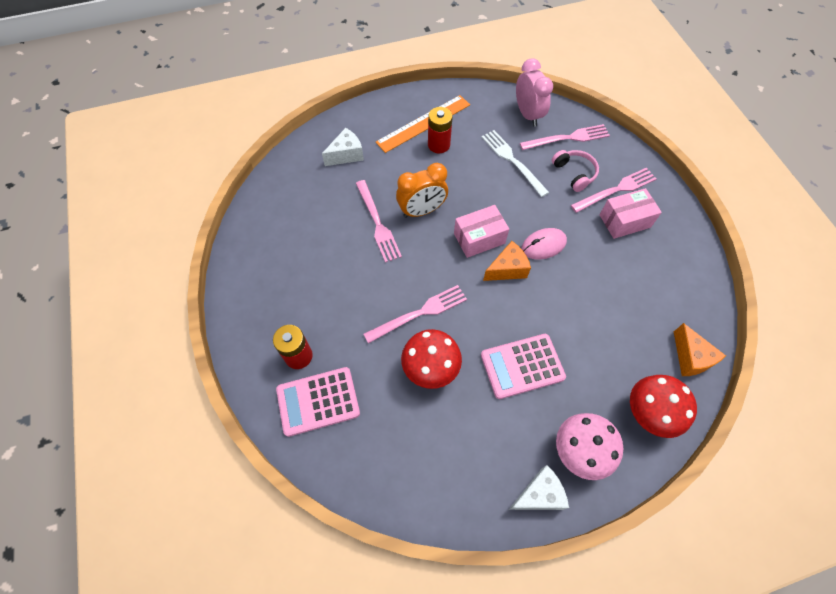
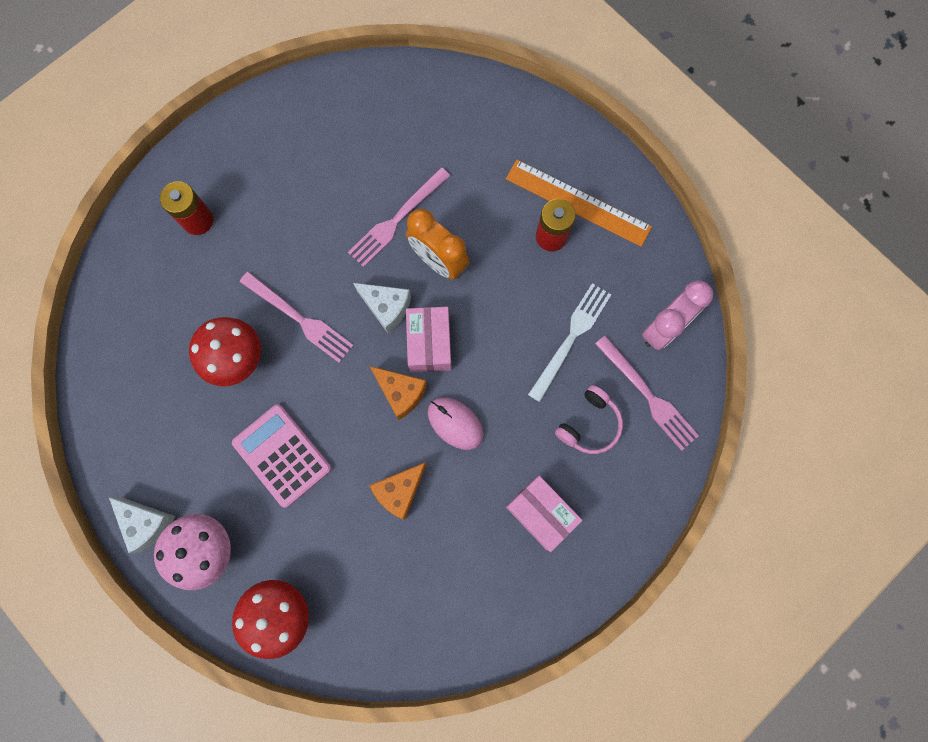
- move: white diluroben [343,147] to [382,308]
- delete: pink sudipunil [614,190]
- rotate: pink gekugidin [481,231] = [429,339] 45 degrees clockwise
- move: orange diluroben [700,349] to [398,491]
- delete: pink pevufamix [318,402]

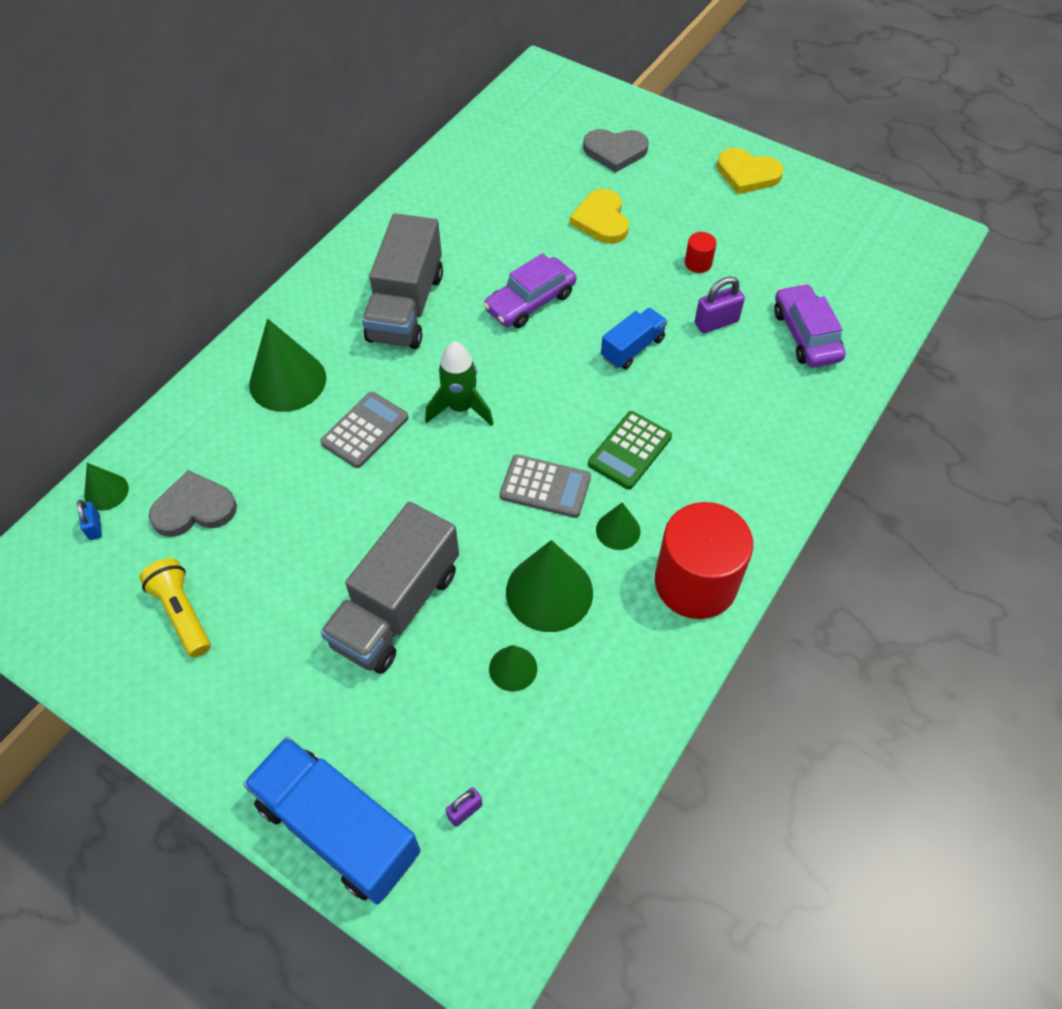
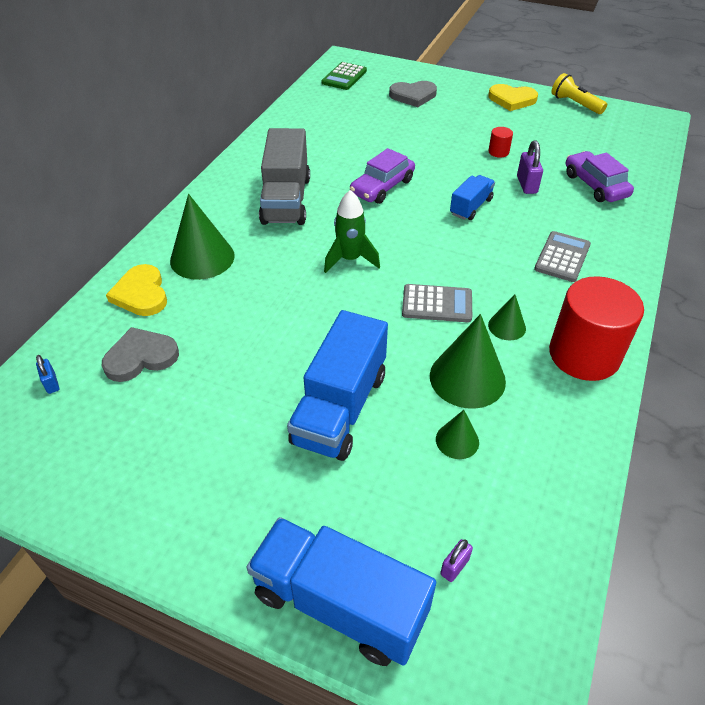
- move: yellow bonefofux [599,216] to [136,290]
- rotate: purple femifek [720,304] = [530,167] 60 degrees counterclockwise
- move: grey pevufamix [364,430] to [562,256]
- move: green pevufamix [630,450] to [344,76]
- delete: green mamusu [106,487]
- recolor: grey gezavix [389,588] to blue gezavix [337,385]
- move: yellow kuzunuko [175,607] to [579,93]

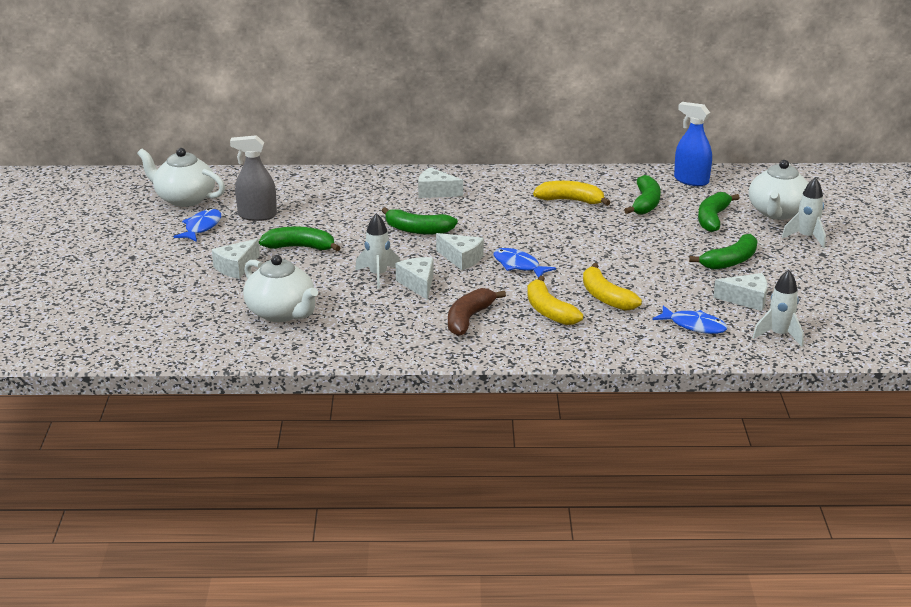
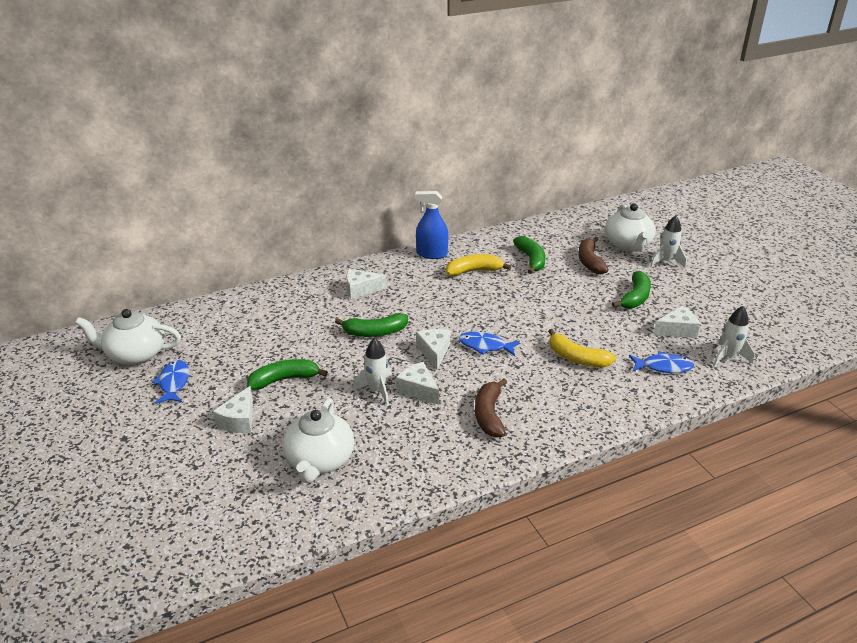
- move: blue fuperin [693,144] to [431,225]
- delete: grey fuperin [253,178]
- recolor: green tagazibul [719,212] to brown tagazibul [593,255]
- rotate: white diluroben [460,251] = [433,349] 105 degrees counterclockwise
- rotate: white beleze [280,288] = [318,440] 75 degrees clockwise
- delete: yellow tagazibul [555,300]

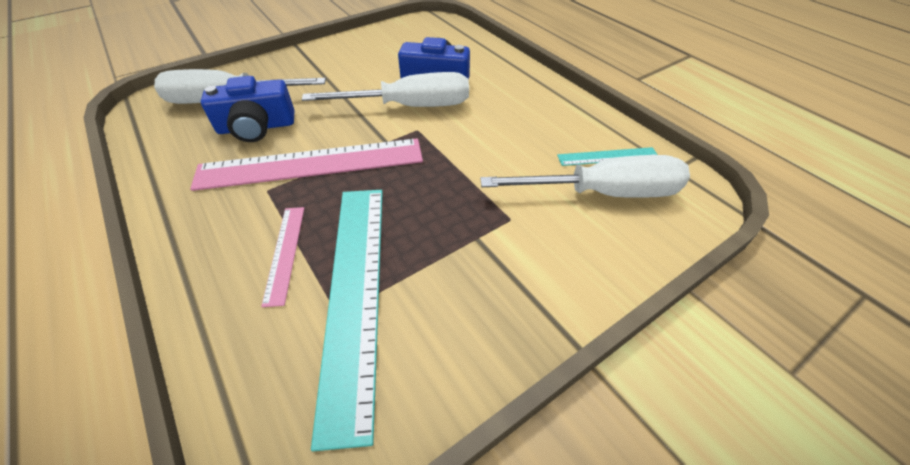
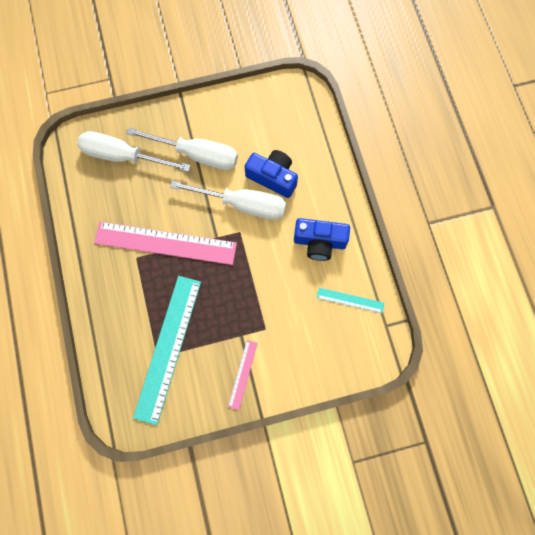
- move: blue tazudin [247,109] to [322,239]
- move: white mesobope [585,176] to [182,148]
- move: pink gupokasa [282,257] to [243,375]

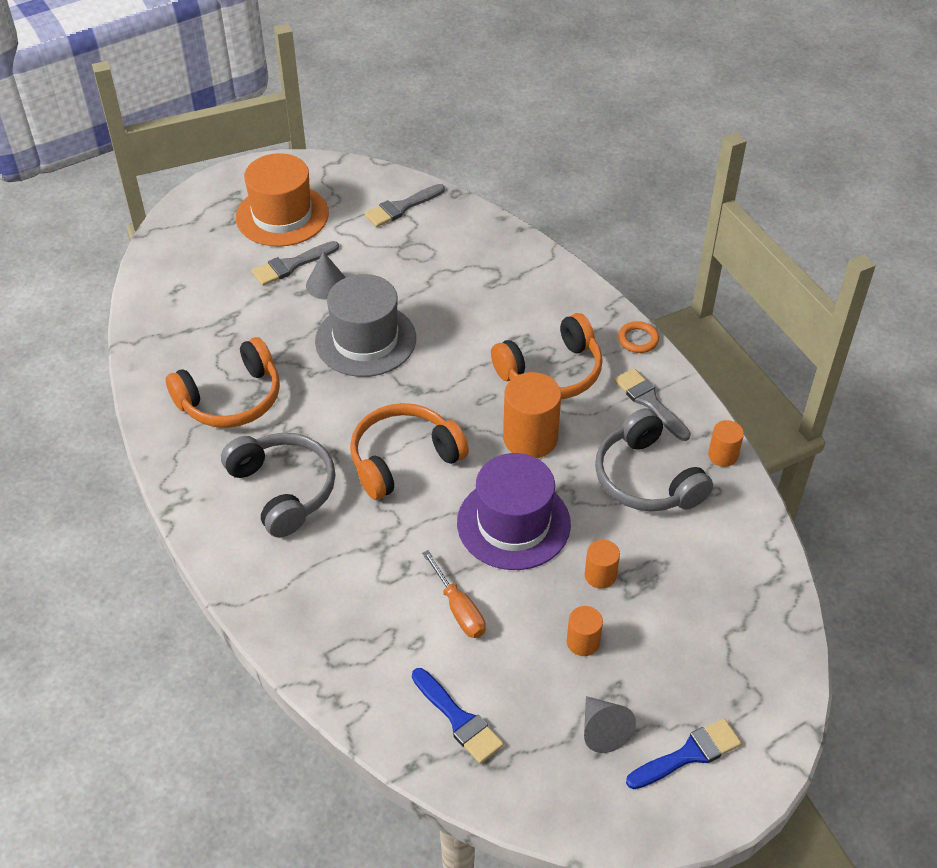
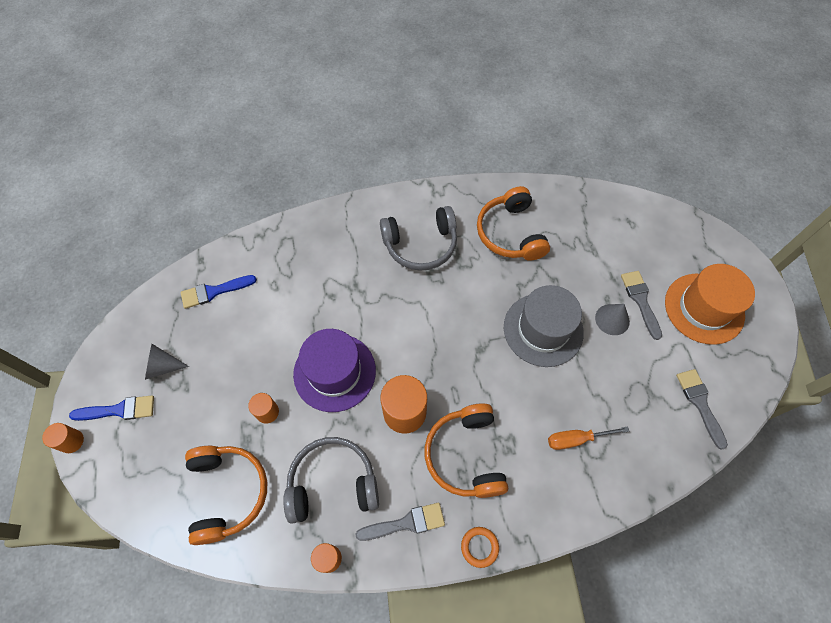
- move: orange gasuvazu [409,451] to [226,495]
- move: orange mesobope [454,594] to [588,438]
- move: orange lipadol [585,631] to [63,438]
- rotate: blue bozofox [684,753] = [111,408] 90 degrees counterclockwise

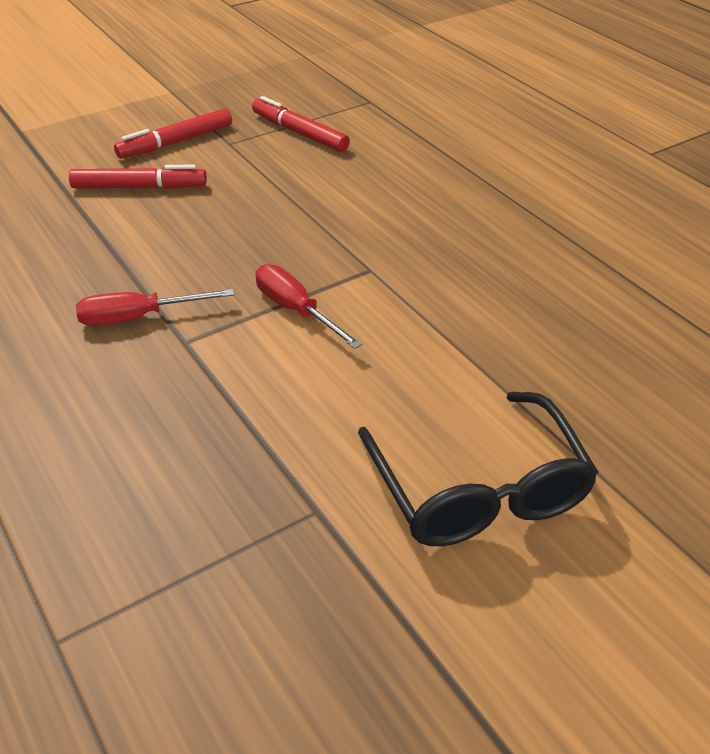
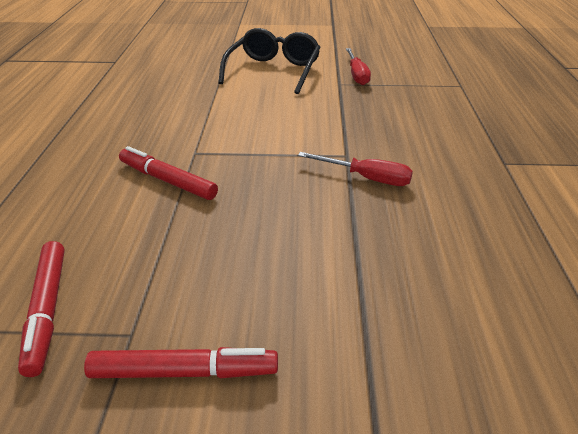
- move: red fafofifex [138,177] to [168,173]
- move: red mesobope [308,306] to [358,66]

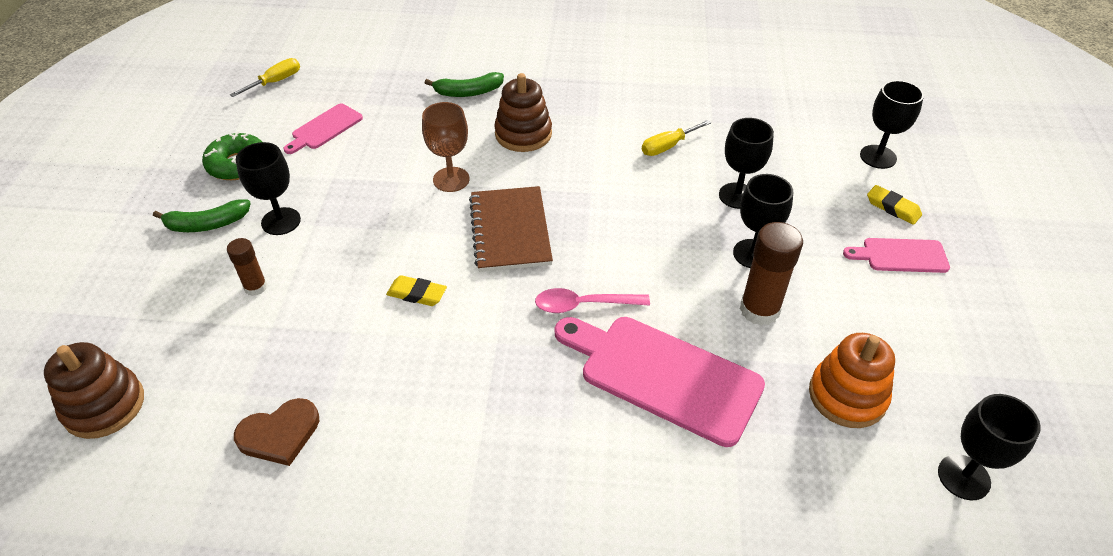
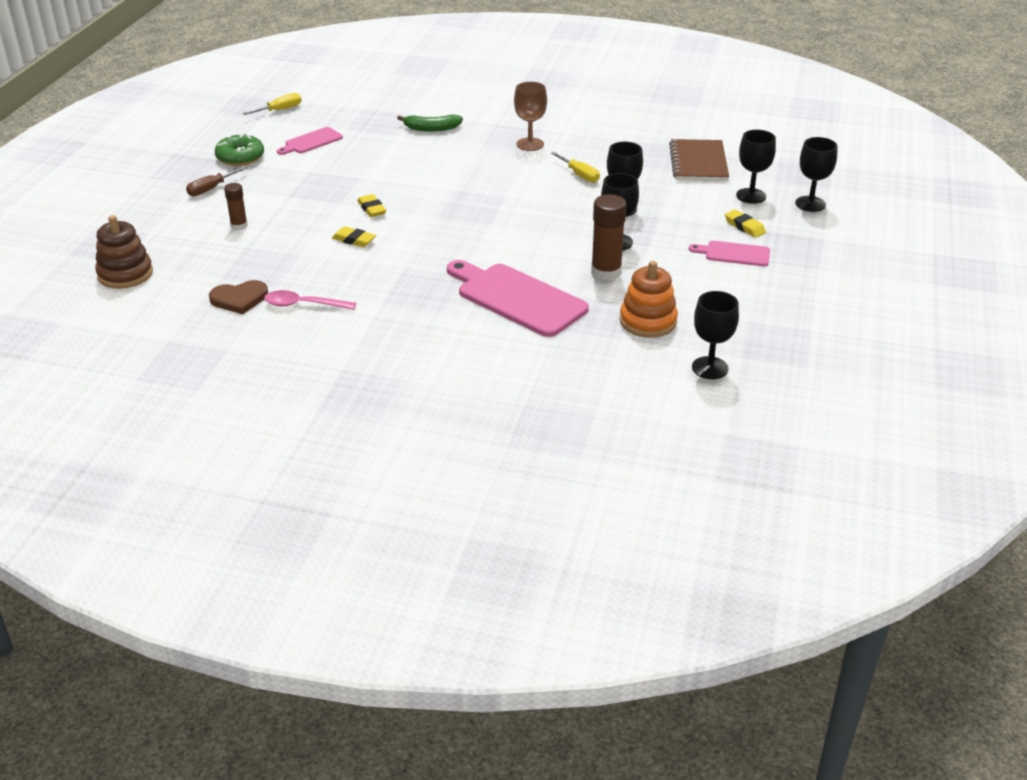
- delete: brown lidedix [523,112]
- move: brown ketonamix [446,147] to [530,116]
- rotate: yellow mesobope [676,138] = [575,167] 105 degrees counterclockwise
- move: black ketonamix [268,188] to [816,174]
- move: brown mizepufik [511,229] to [699,160]
- replace: green tagazibul [202,215] to brown mesobope [216,181]
- move: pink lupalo [592,300] to [310,300]
- insert: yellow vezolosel [371,205]

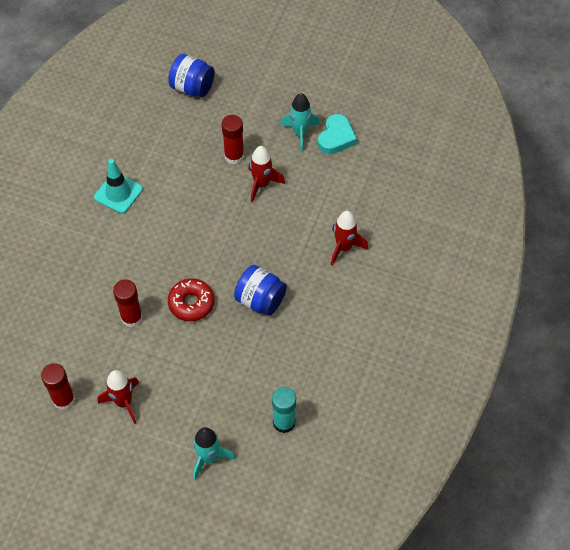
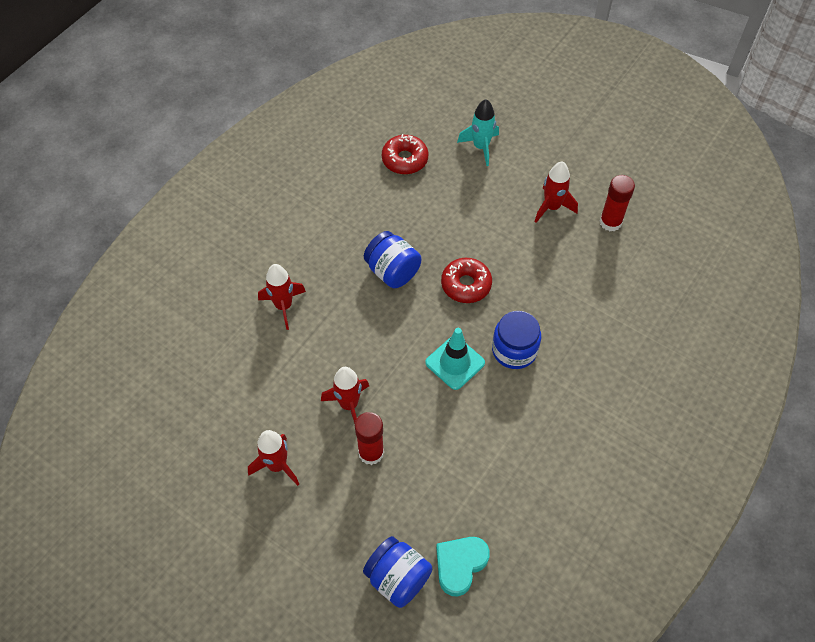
- recolor: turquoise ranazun [300,122] to red ranazun [273,458]
- move: turquoise bonefofux [337,134] to [463,567]
- move: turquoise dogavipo [118,186] to [455,359]
- delete: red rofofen [128,303]
- replace: turquoise rofofen [284,410] to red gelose [405,154]
- insert: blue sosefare [516,340]

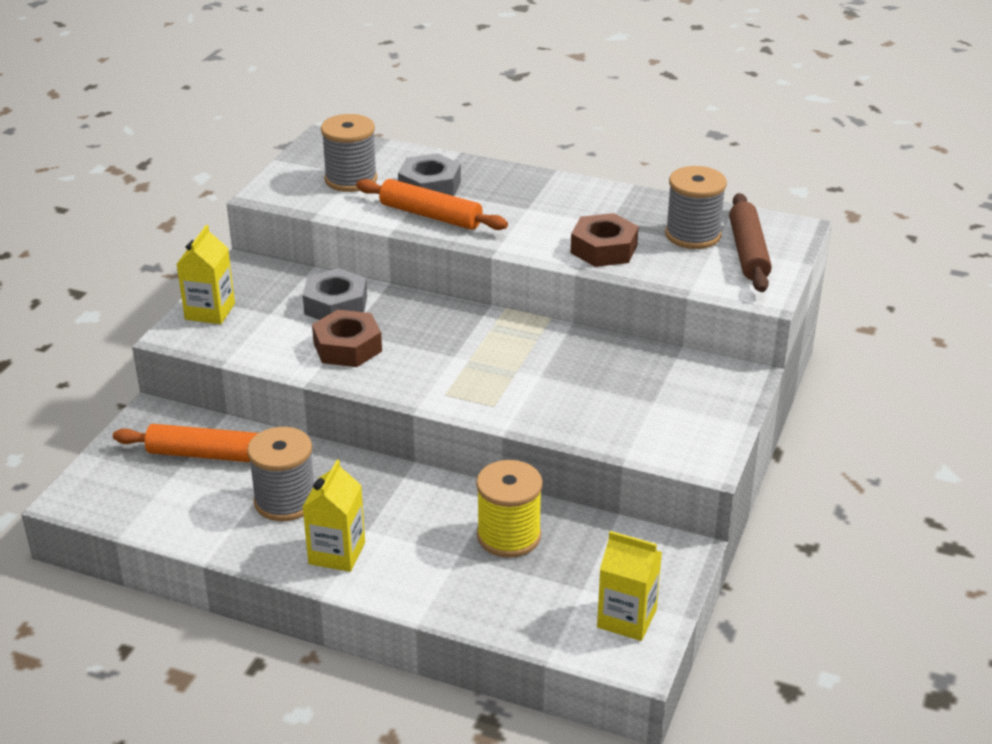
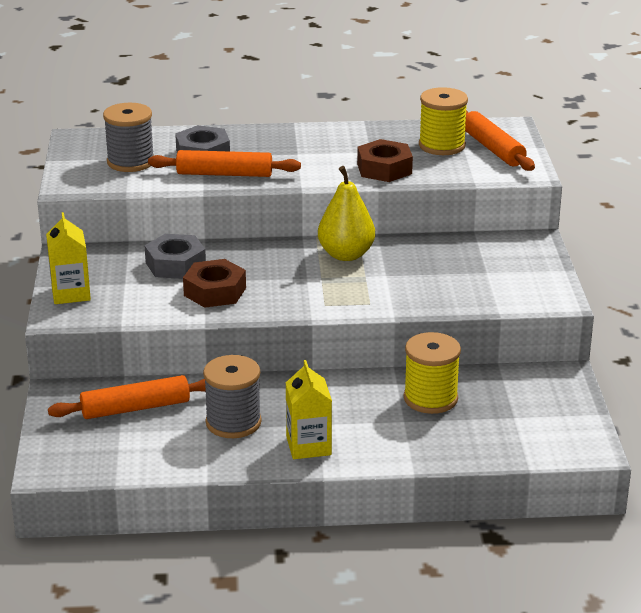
- recolor: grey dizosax [696,207] to yellow dizosax [443,121]
- recolor: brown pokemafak [750,242] to orange pokemafak [500,140]
- delete: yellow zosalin [629,586]
- insert: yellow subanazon [346,213]

